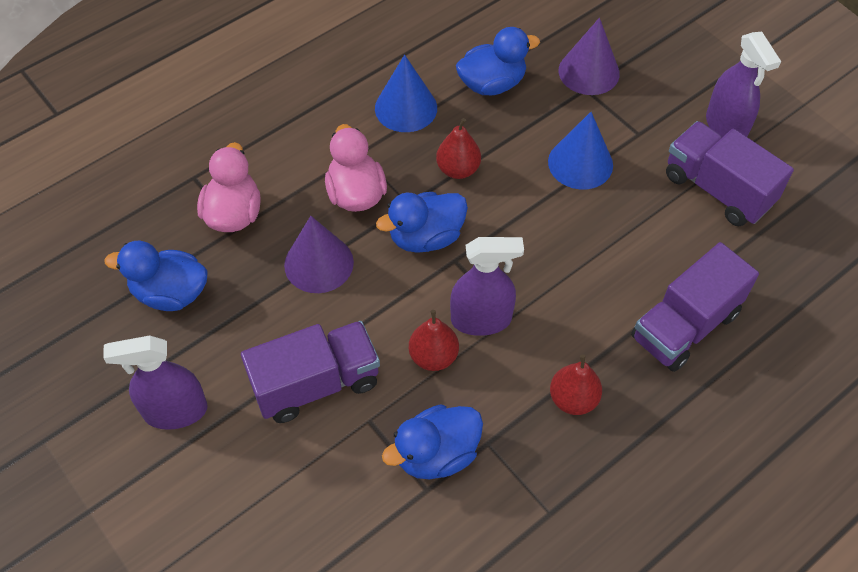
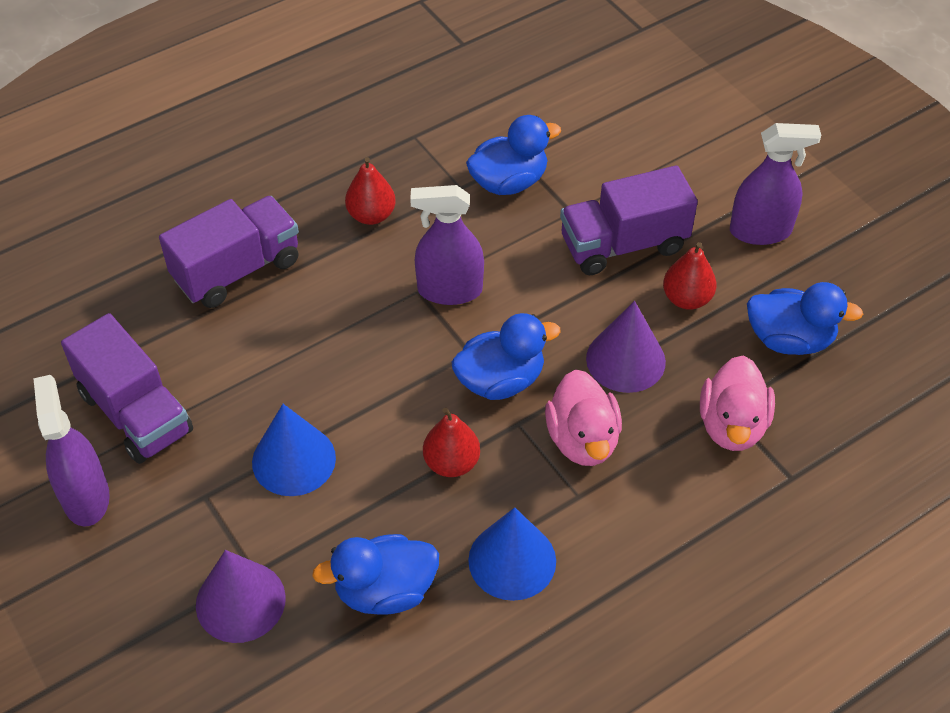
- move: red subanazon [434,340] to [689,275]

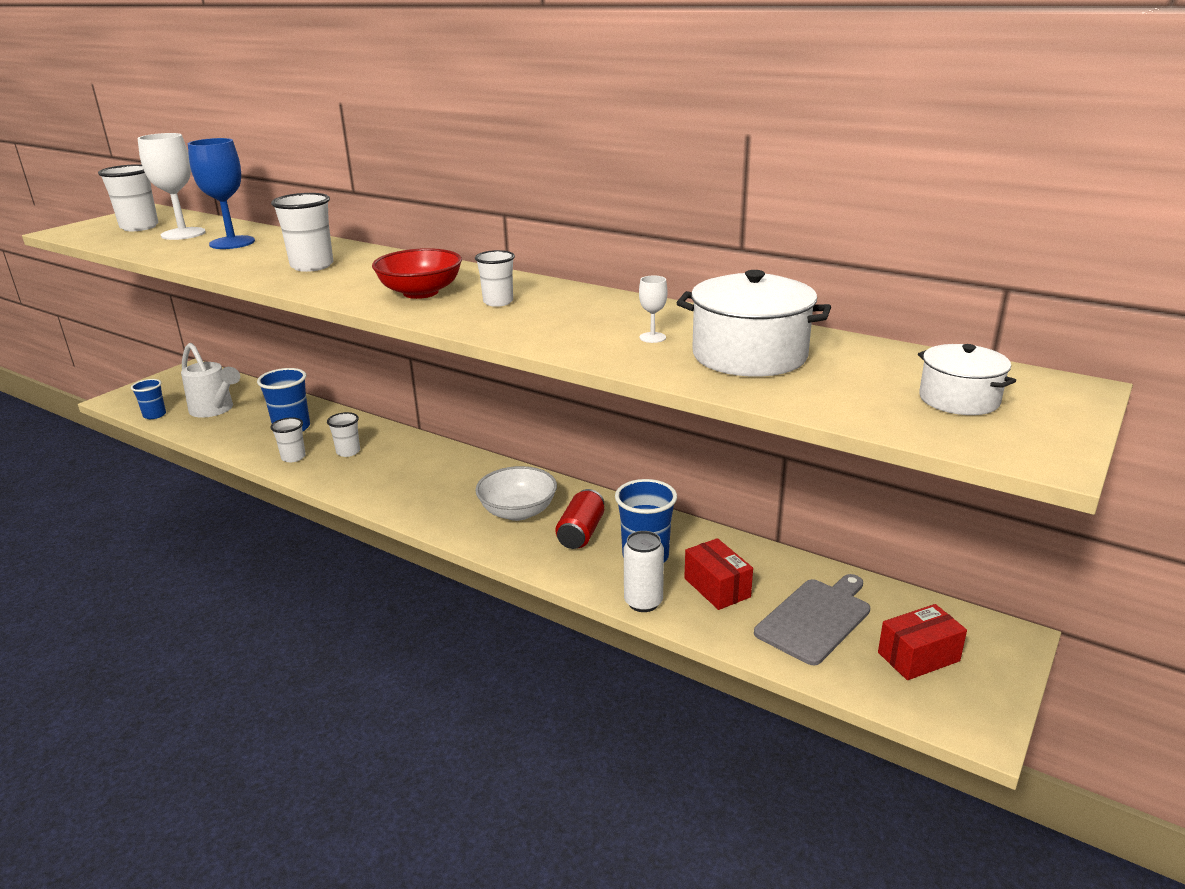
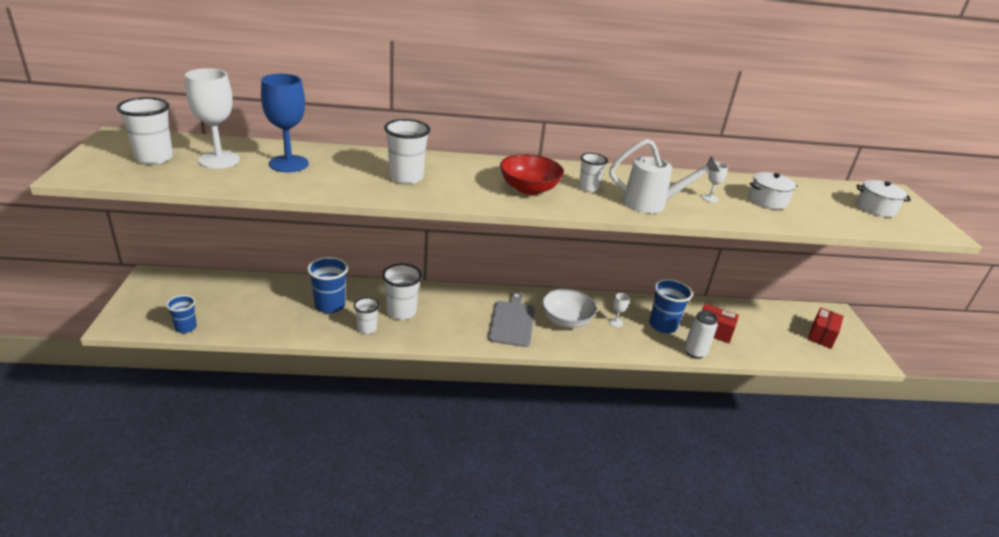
- resize: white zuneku [754,323] = [773,190] x0.60
- move: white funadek [210,380] to [664,176]
- resize: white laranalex [343,434] = [402,292] x1.60
- replace: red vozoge [579,519] to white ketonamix [619,310]
- move: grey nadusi [812,619] to [511,319]

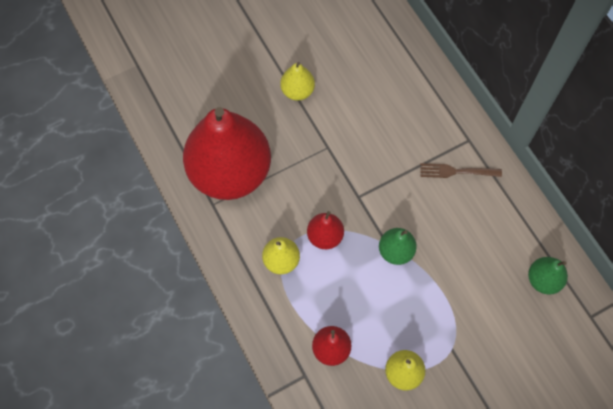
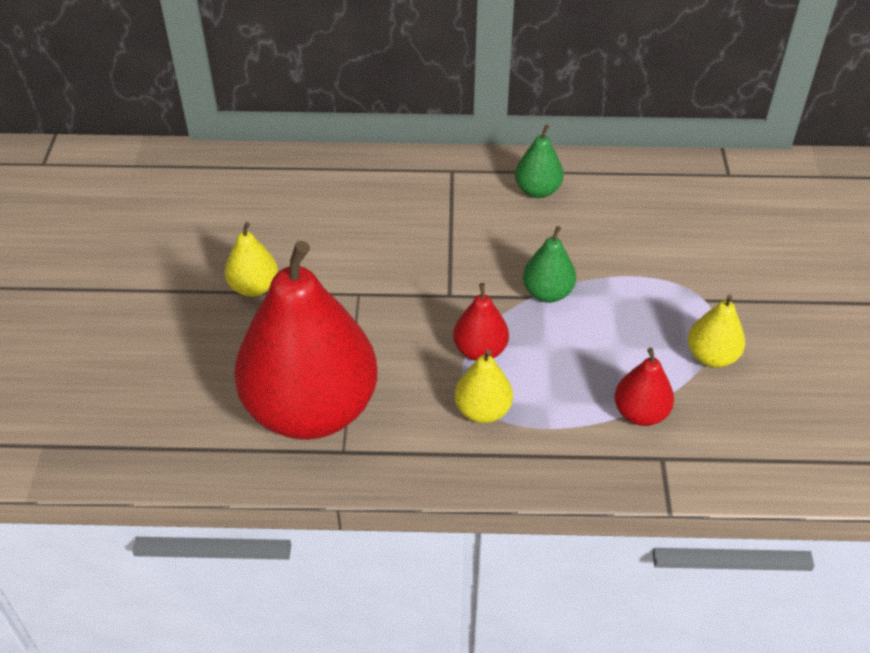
- delete: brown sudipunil [461,170]
- move: green subanazon [548,276] to [539,161]

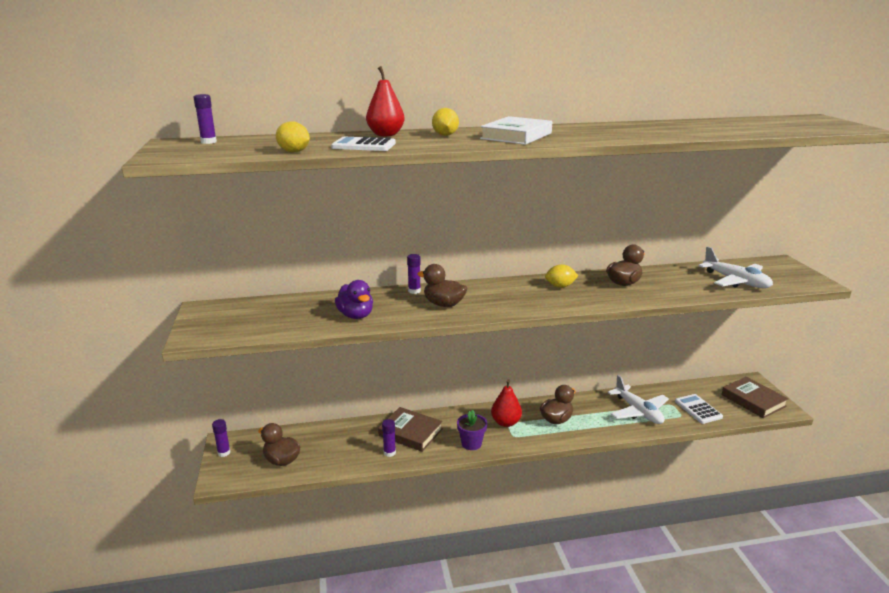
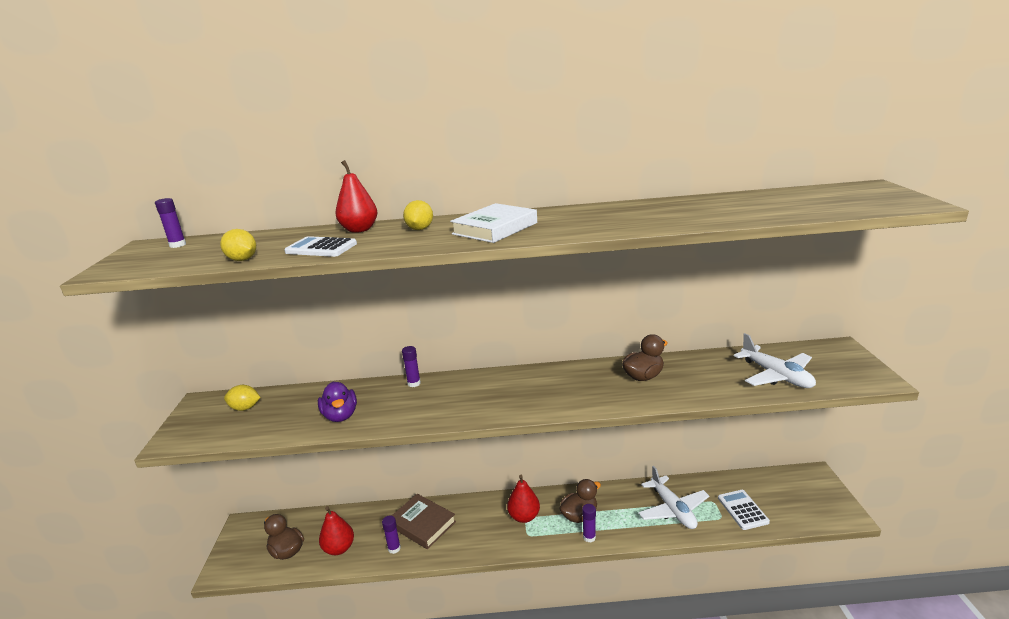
- delete: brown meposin [442,285]
- move: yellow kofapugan [562,276] to [242,398]
- delete: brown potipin [755,397]
- delete: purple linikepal [472,430]
- move: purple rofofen [221,438] to [589,523]
- insert: red subanazon [336,530]

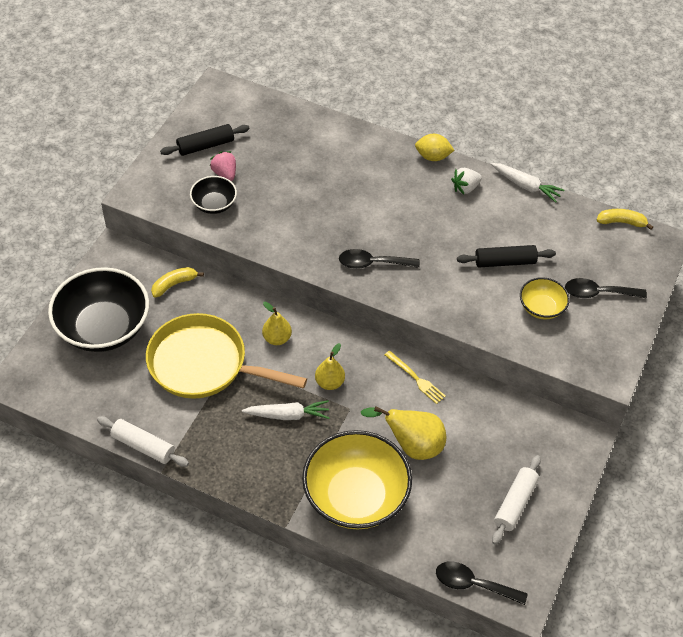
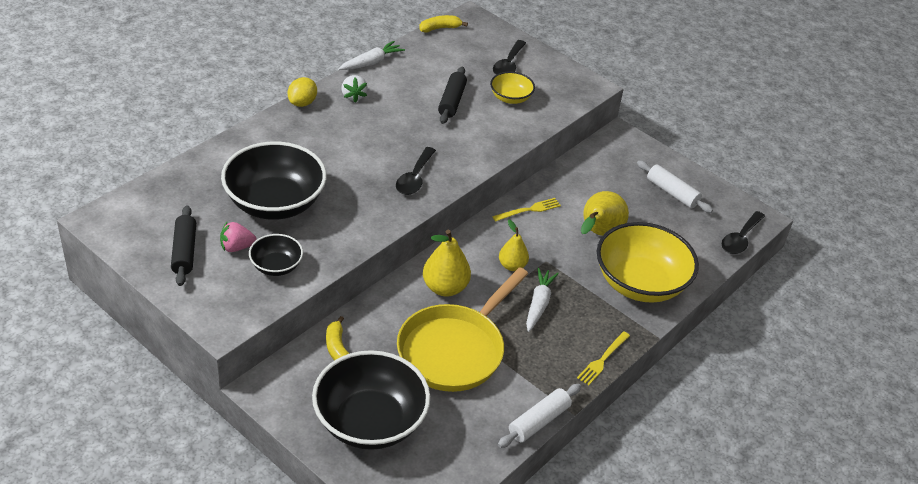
- rotate: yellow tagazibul [625,219] = [443,24] 45 degrees clockwise
- resize: yellow subanazon [277,323] = [447,262] x1.55
- insert: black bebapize [274,181]
- insert: yellow sudipunil [603,358]

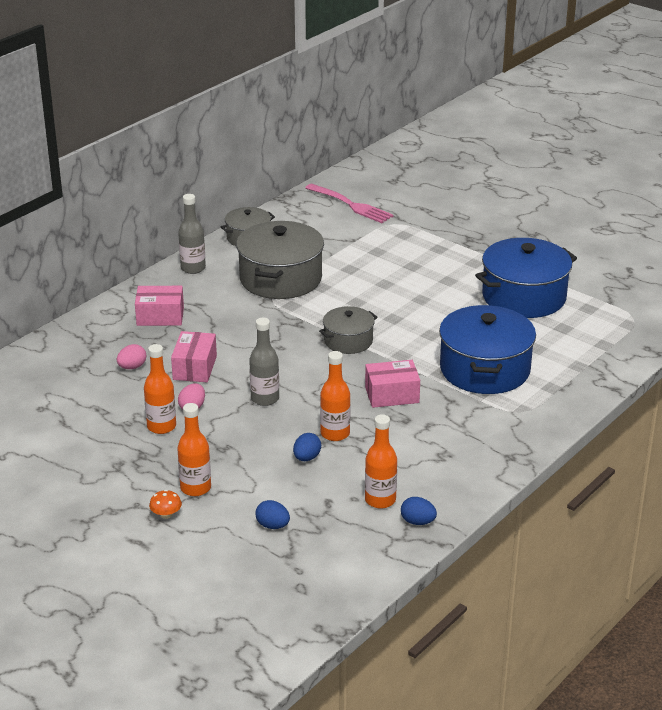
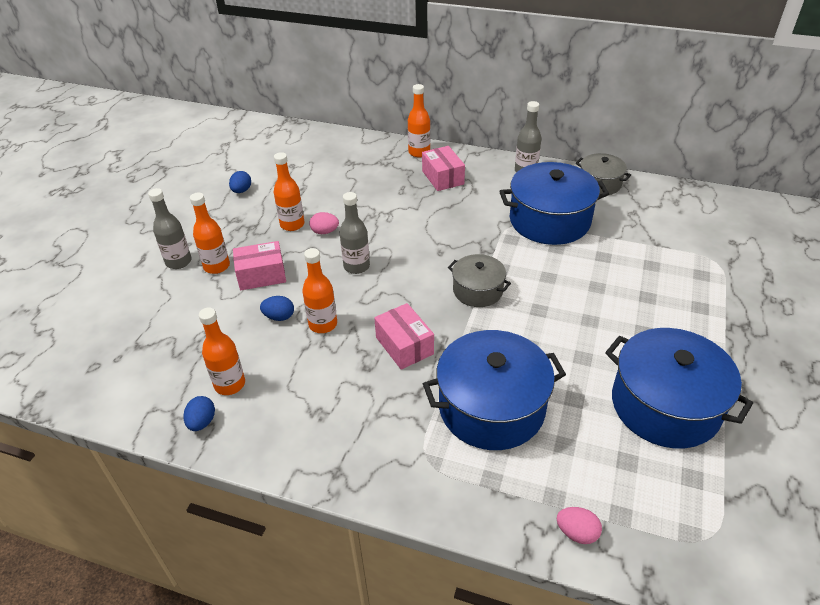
- delete: pink sudipunil [349,203]
- recolor: grey zuneku [280,260] to blue zuneku [554,203]
- move: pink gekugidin [194,356] to [259,265]
- move: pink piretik [131,356] to [579,525]
- replace: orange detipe [165,504] to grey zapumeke [170,228]
- move: blue piretik [272,514] to [240,182]
- insert: orange zapumeke [419,121]

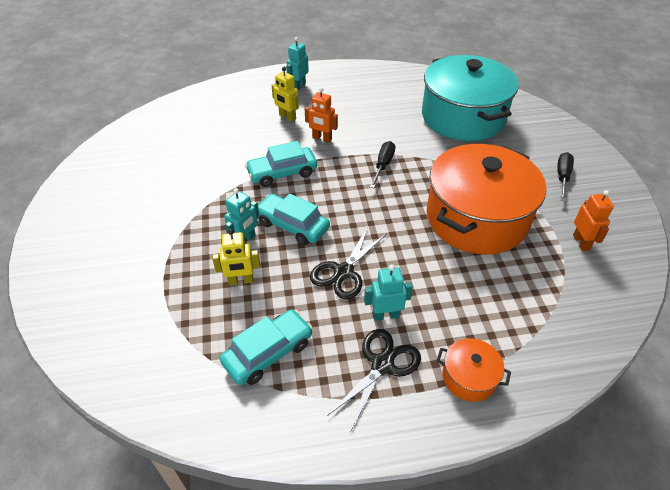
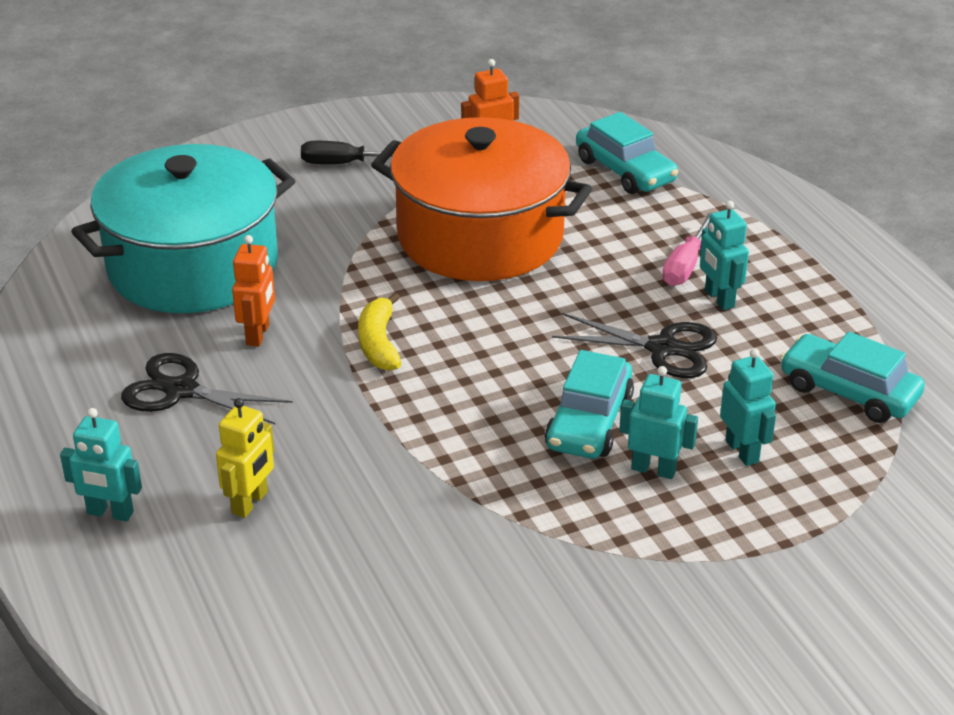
- move: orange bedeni [321,115] to [253,291]
- move: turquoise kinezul [281,164] to [627,153]
- replace: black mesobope [382,164] to yellow tagazibul [379,331]
- recolor: yellow bedeni [236,257] to turquoise bedeni [748,407]
- move: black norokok [374,380] to [206,388]
- delete: orange zuneku [473,370]
- insert: pink mesobope [687,249]

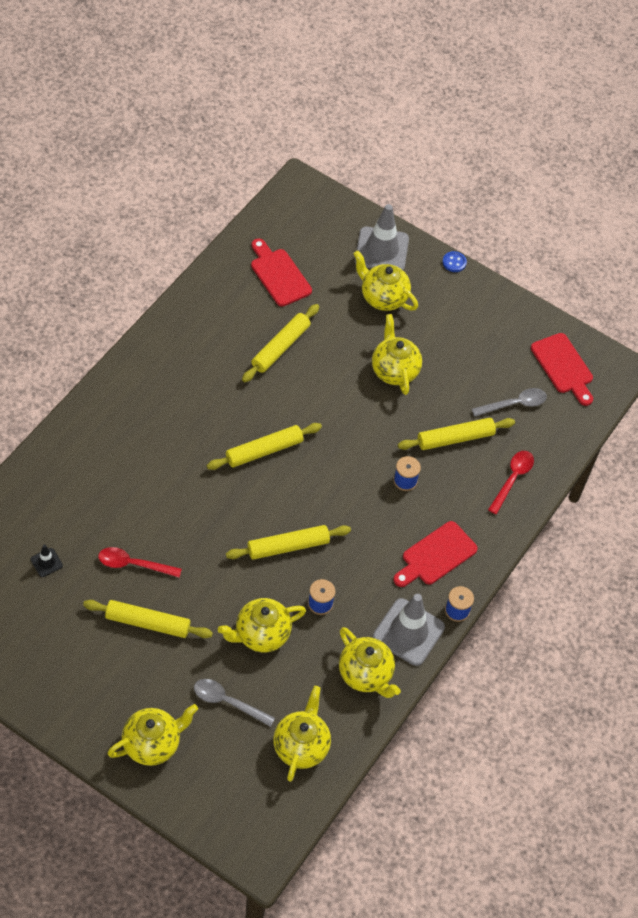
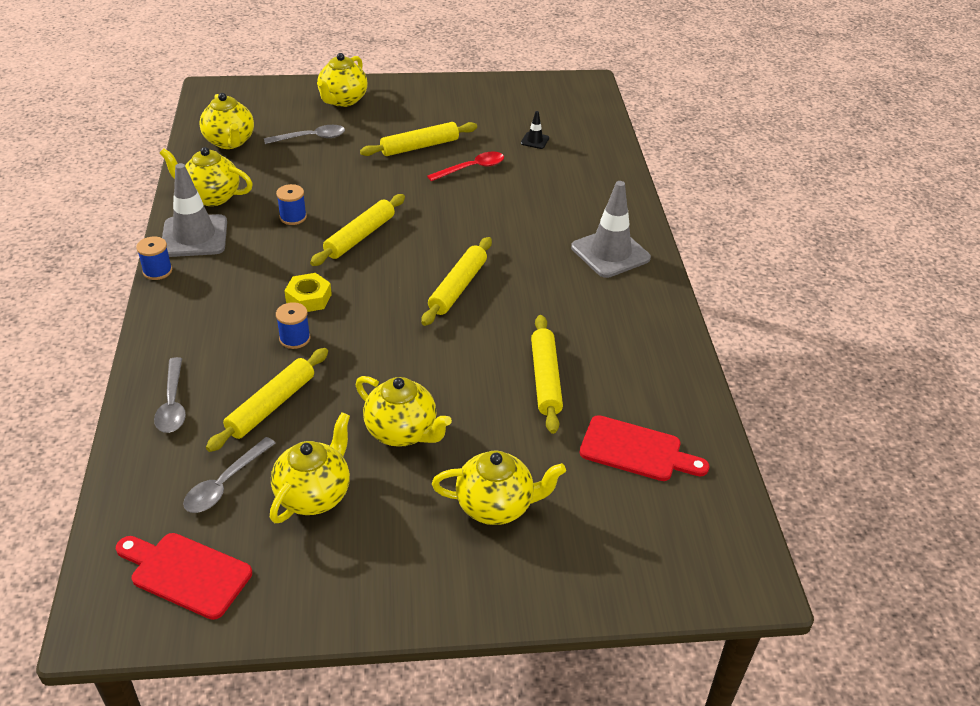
- move: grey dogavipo [382,237] to [611,229]
- delete: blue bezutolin [455,261]
- recolor: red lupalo [511,482] to grey lupalo [170,395]
- delete: red nadusi [435,554]
- move: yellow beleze [262,625] to [310,467]
- insert: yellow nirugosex [308,292]

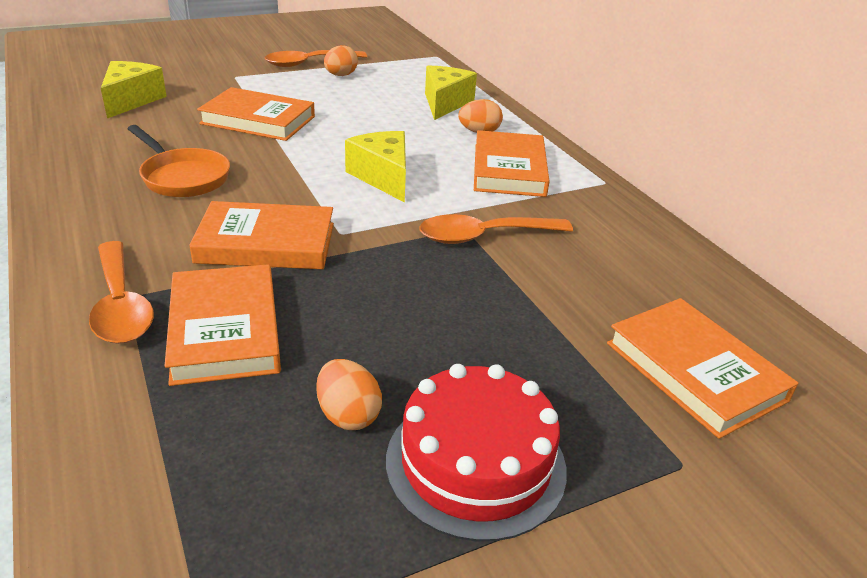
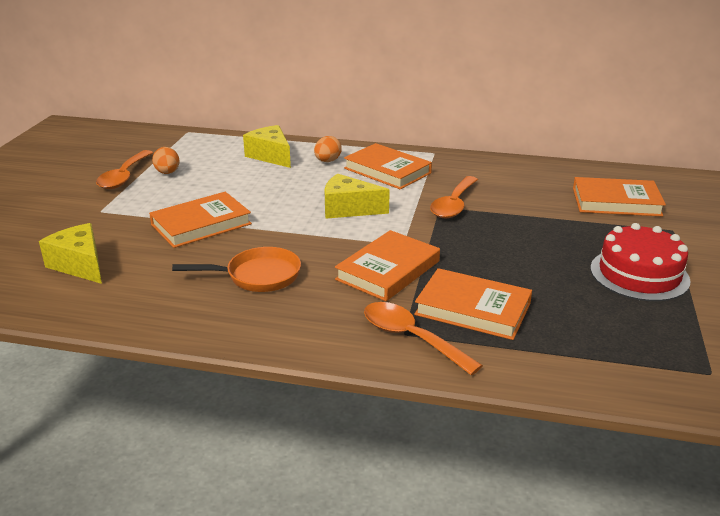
- rotate: orange lupalo [121,292] = [423,339] 150 degrees counterclockwise
- delete: orange piretik [349,394]

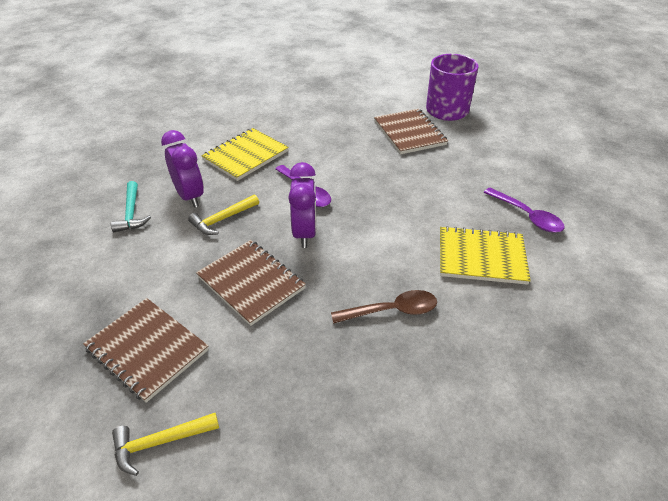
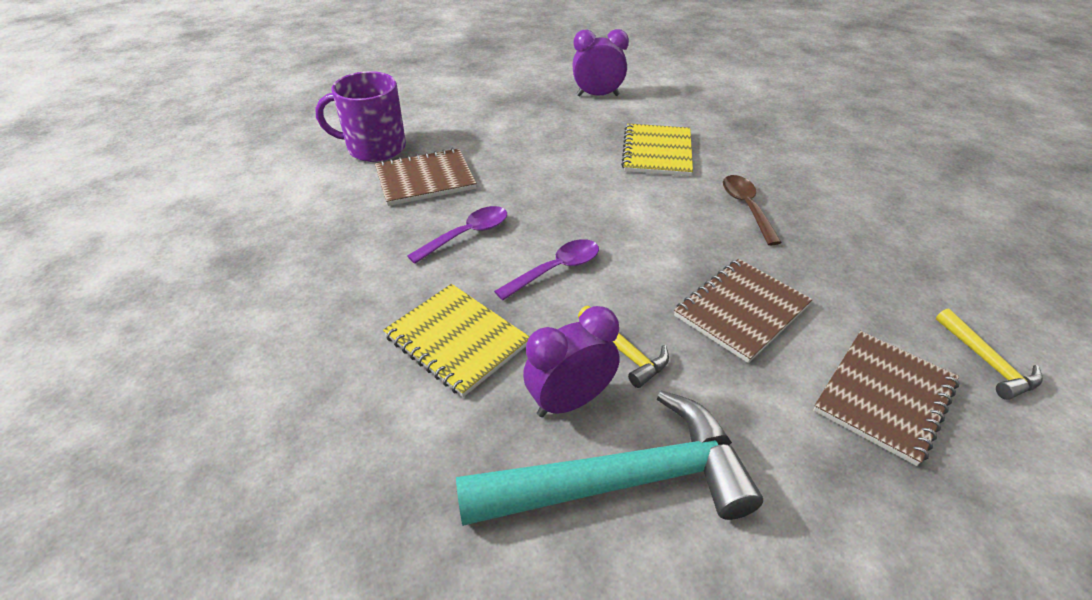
- move: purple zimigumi [302,205] to [600,62]
- resize: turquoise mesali [131,206] = [609,458] x2.19
- move: purple lupalo [524,210] to [457,235]

